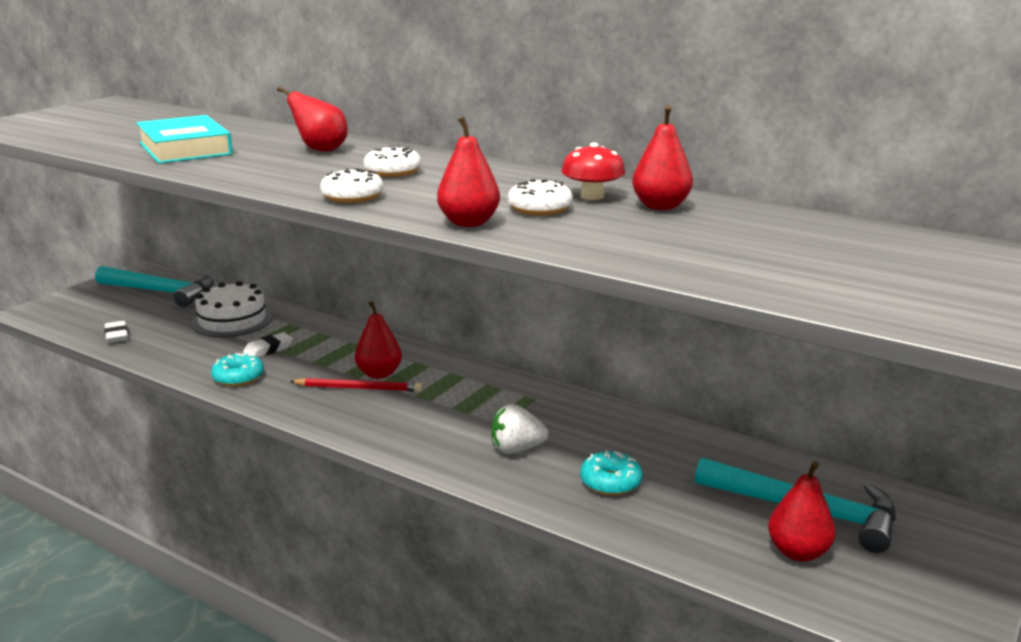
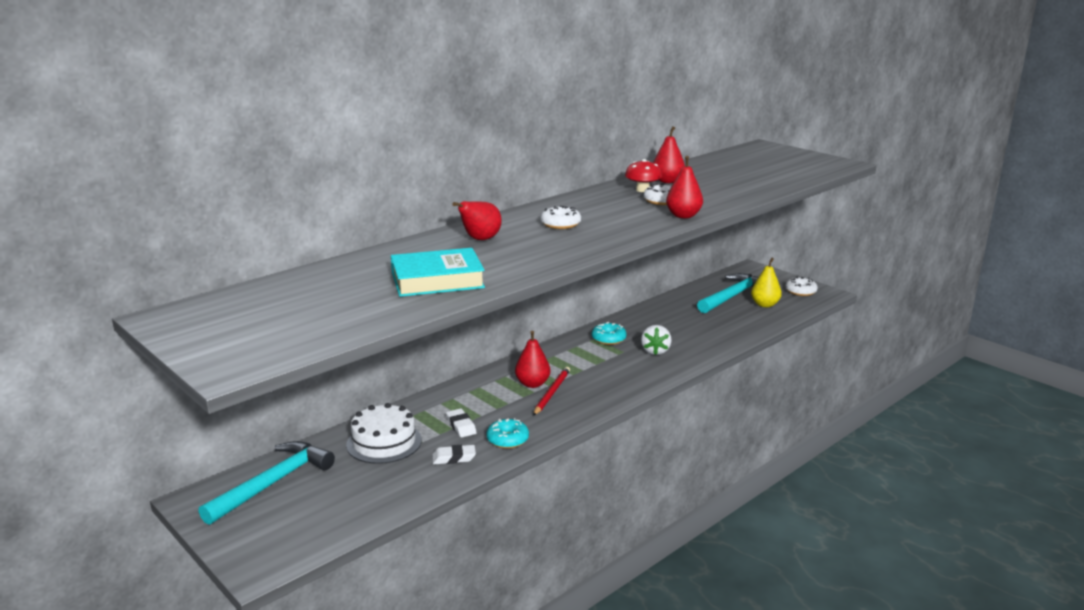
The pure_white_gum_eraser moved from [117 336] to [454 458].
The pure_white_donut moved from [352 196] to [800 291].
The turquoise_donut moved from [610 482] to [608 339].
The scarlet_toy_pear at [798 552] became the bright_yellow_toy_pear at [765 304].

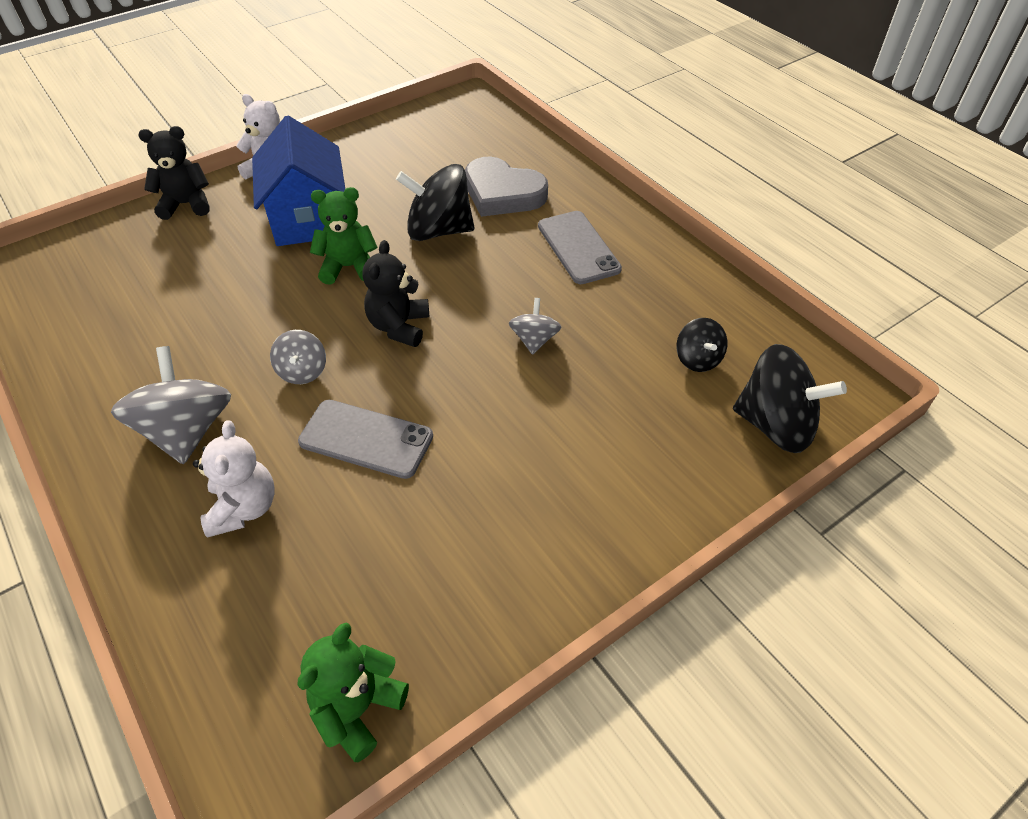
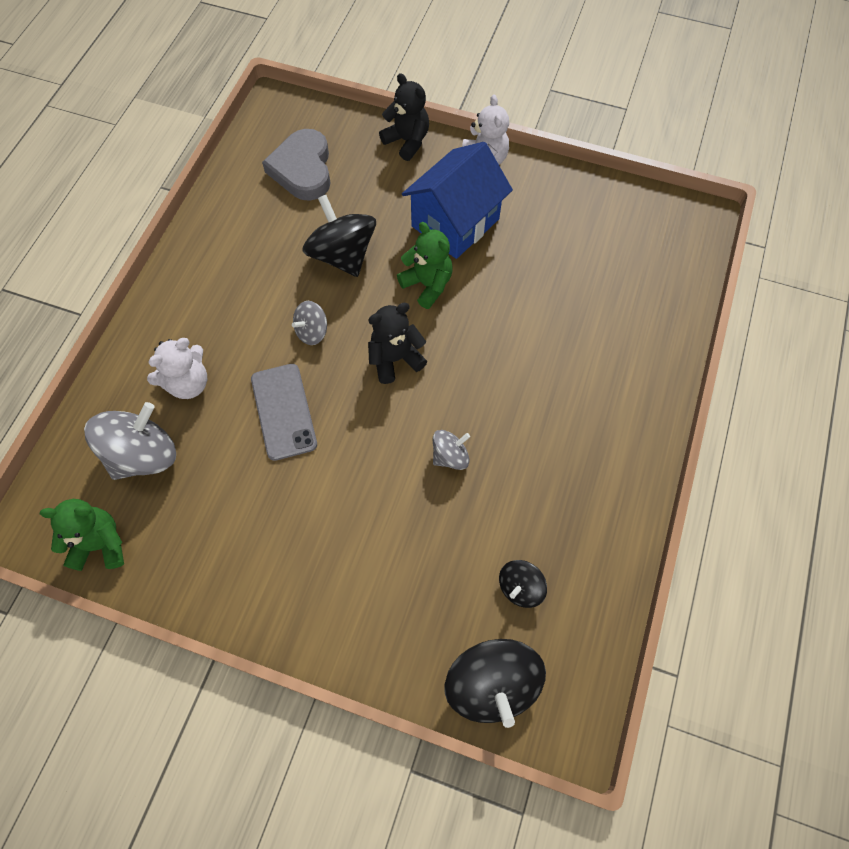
The gray_spinning_top moved from [187 430] to [143 455].
The ebony_spinning_top moved from [439 230] to [342 255].
The gray_love_heart moved from [502 193] to [302 169].
The gray_smartphone at [578 247] disappeared.

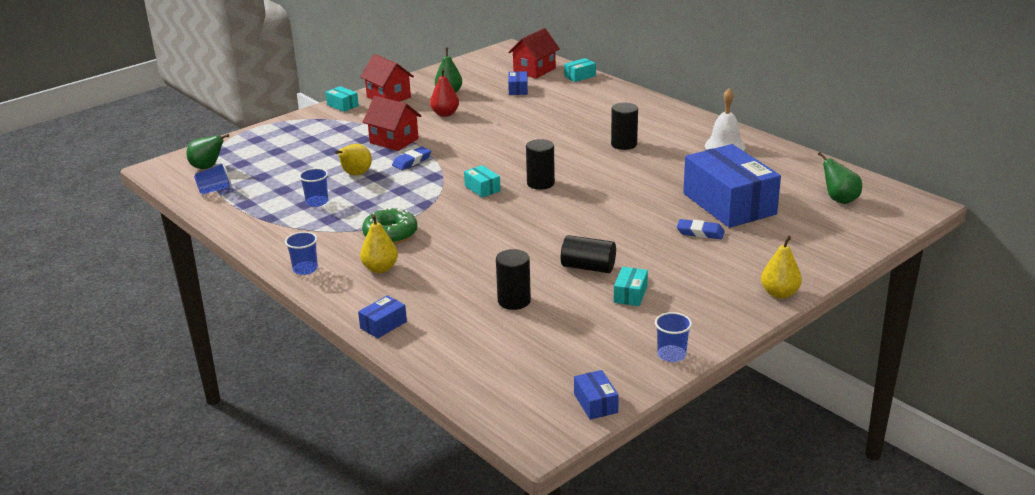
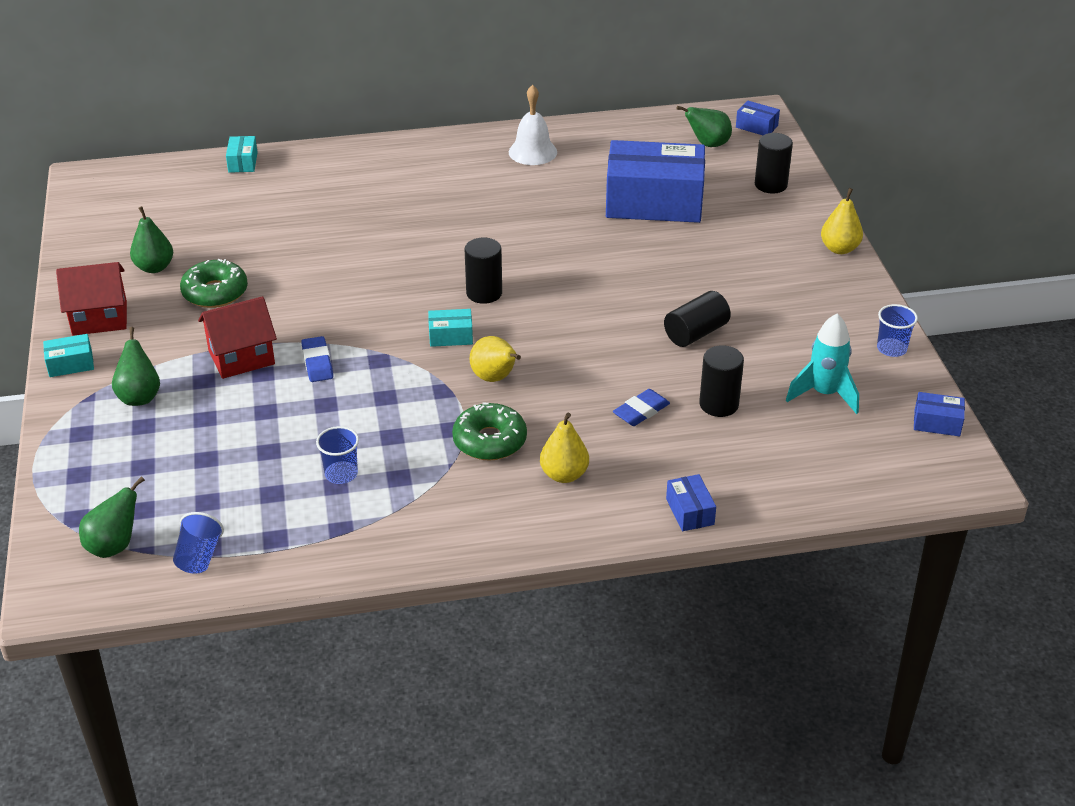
The cobalt_cup at [305 269] disappeared.
The bright_yellow_toy_pear moved from [355 174] to [495 378].
The scarlet_toy_pear at [445 114] was replaced by the leaf-green_donut at [215 292].
The scarlet_house at [534 70] disappeared.
The cobalt_parcel moved from [518 89] to [756 126].
The ebony_solid_cylinder moved from [624 144] to [770 185].
The turquoise_parcel at [630 294] disappeared.
The cobalt_gum_eraser moved from [700 232] to [641 411].
The leaf-green_toy_pear at [139 397] appeared.
The turquoise_rocket at [824 394] appeared.

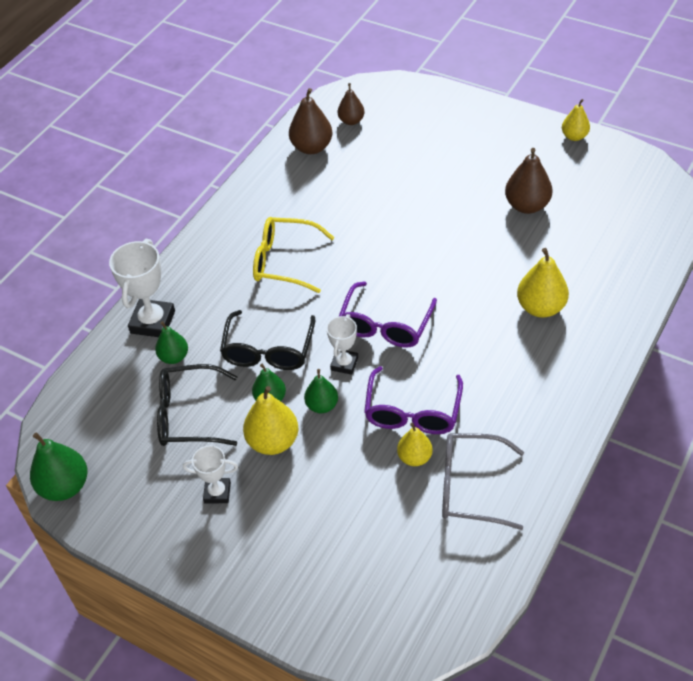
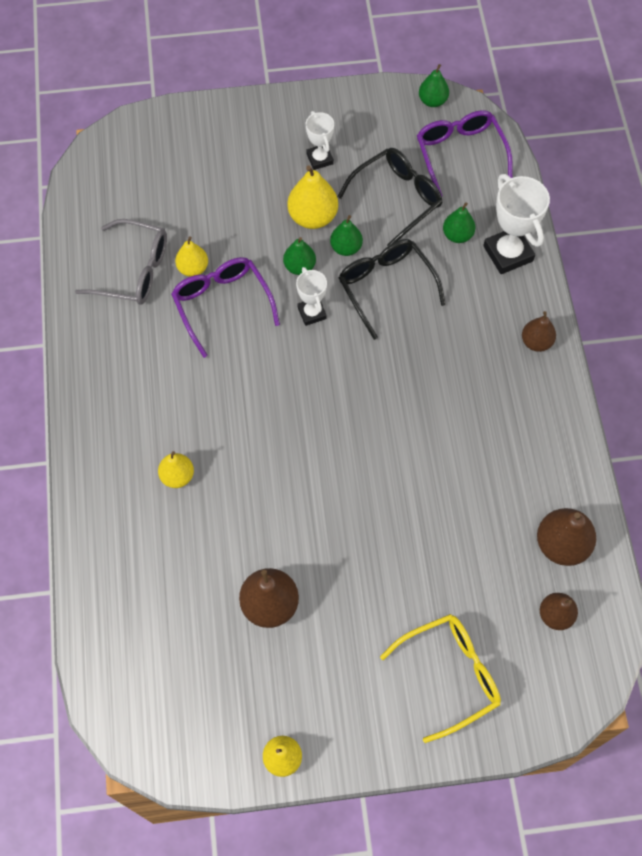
The leaf-green_toy_pear at [65 486] changed to 0.63 times the size.
The pure_white_trophy at [217 492] turned 75 degrees counterclockwise.
The bright_yellow_glasses moved from [285 261] to [449 675].
The royal_purple_glasses moved from [385 324] to [460 154].
The gray_glasses at [471 487] turned 45 degrees clockwise.
The bright_yellow_toy_pear at [540 307] changed to 0.63 times the size.
The russet_toy_pear at [536 342] appeared.

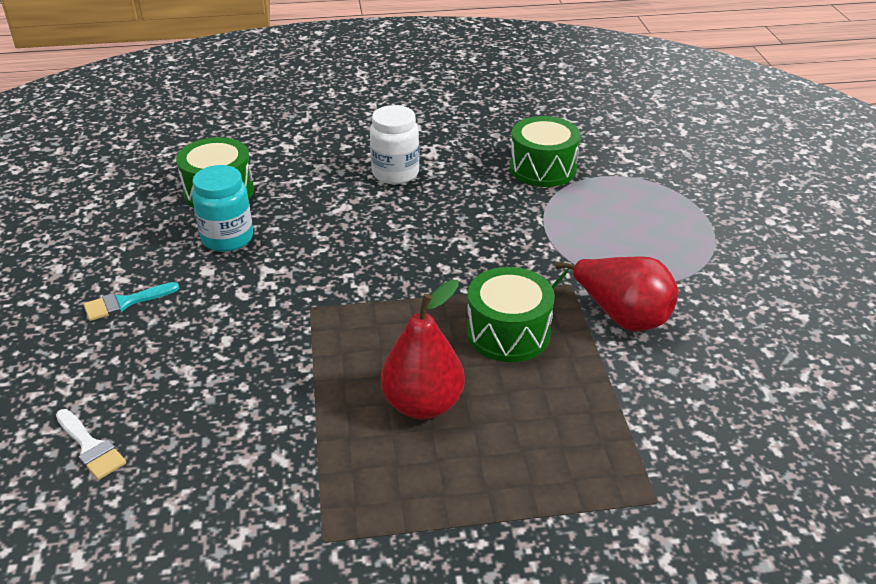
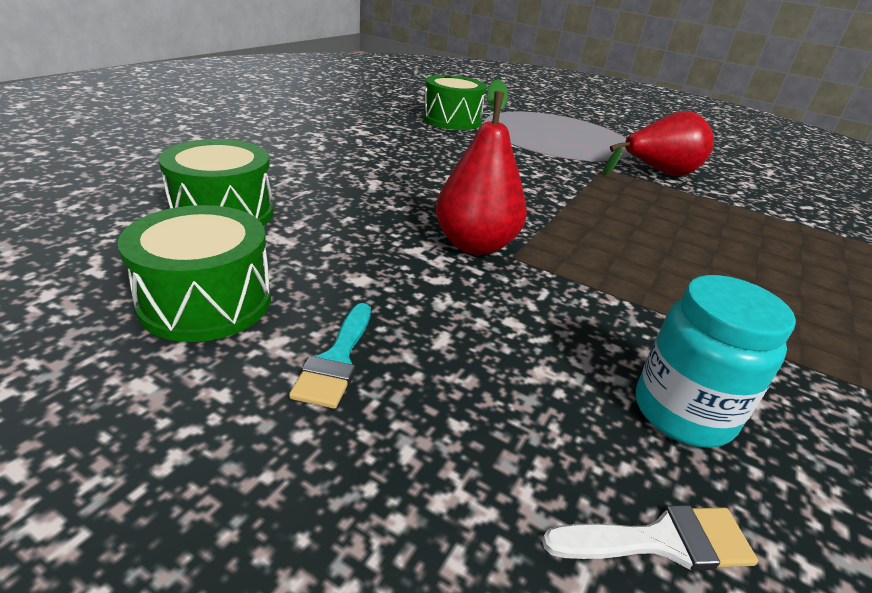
The turquoise_jam_jar moved from [227 238] to [682 413].
The pure_white_jam_jar at [395 173] disappeared.
The scarlet_toy_pear moved from [423 404] to [475 245].
The leaf-green_drum moved from [508 333] to [206 302].

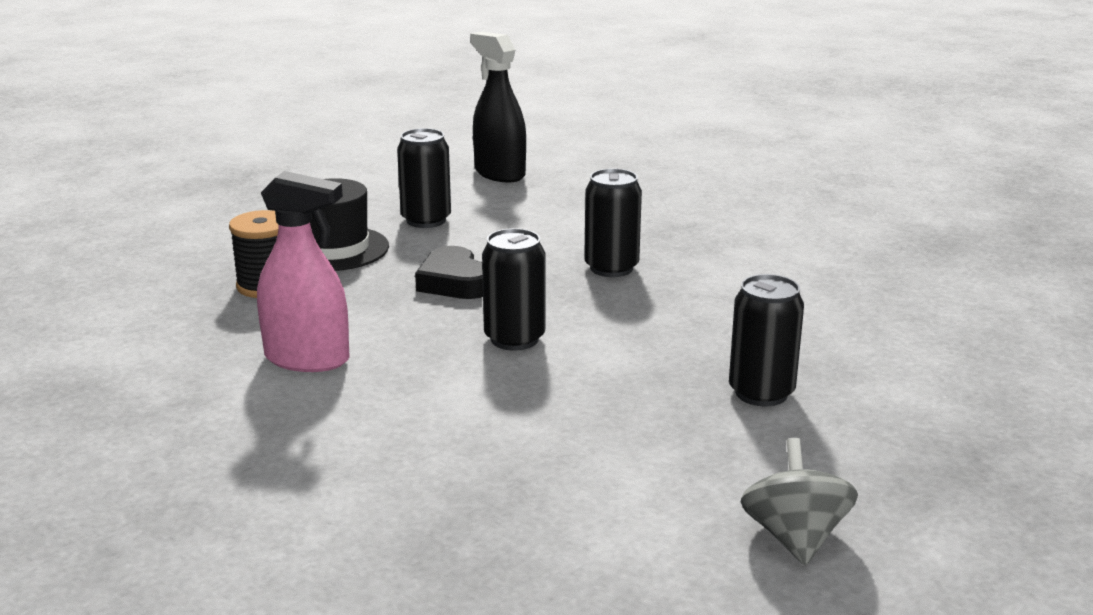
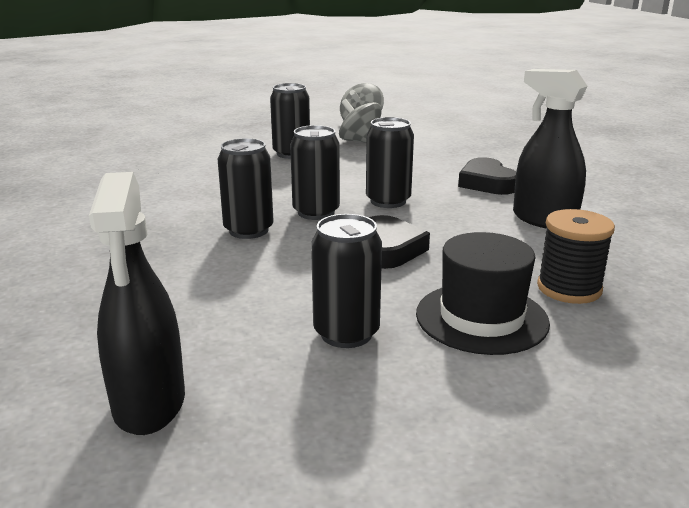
The rose-pink_spray_cleaner at [307 359] became the ebony_spray_cleaner at [543 219].
The ebony_can at [316 212] appeared.
The gray_spinning_top at [360 141] appeared.
The ebony_love_heart at [486 183] appeared.

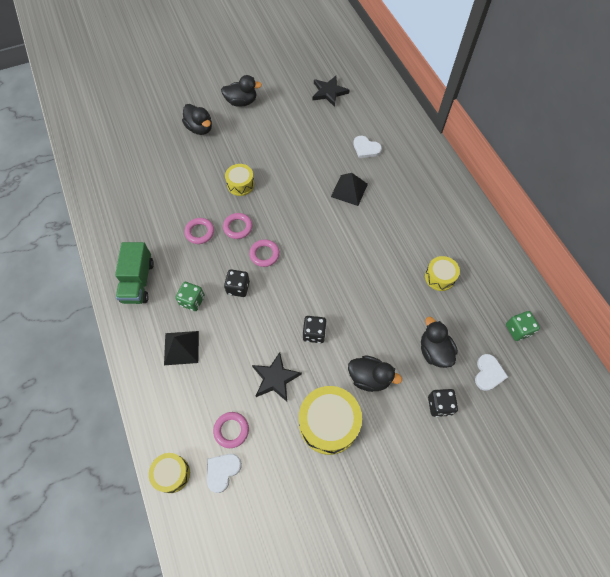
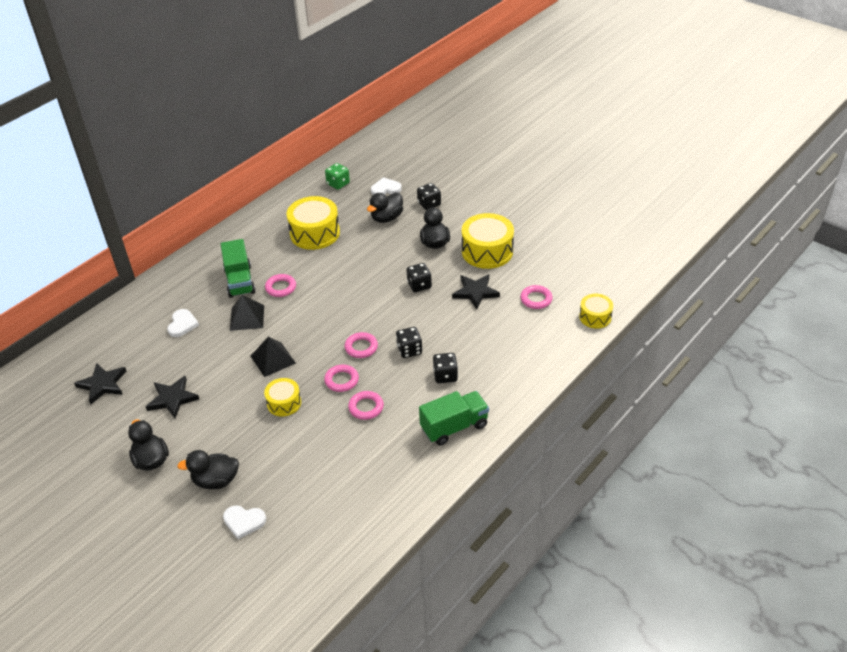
The ebony_pyramid moved from [181 348] to [273 359].
The leaf-green_game_die at [192 301] became the ebony_game_die at [445 376].
The ebony_duck at [200 128] turned 120 degrees counterclockwise.
The pure_white_love_heart moved from [222 471] to [244 522].
The bright_yellow_drum at [439 277] changed to 1.74 times the size.
The ebony_star_shape at [172 399] appeared.
The leaf-green_truck at [240 281] appeared.
The rose-pink_torus at [281 288] appeared.

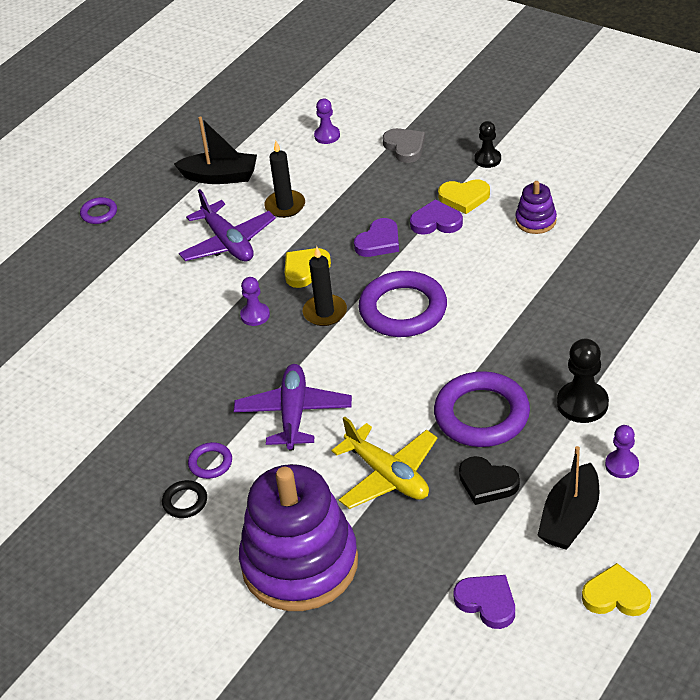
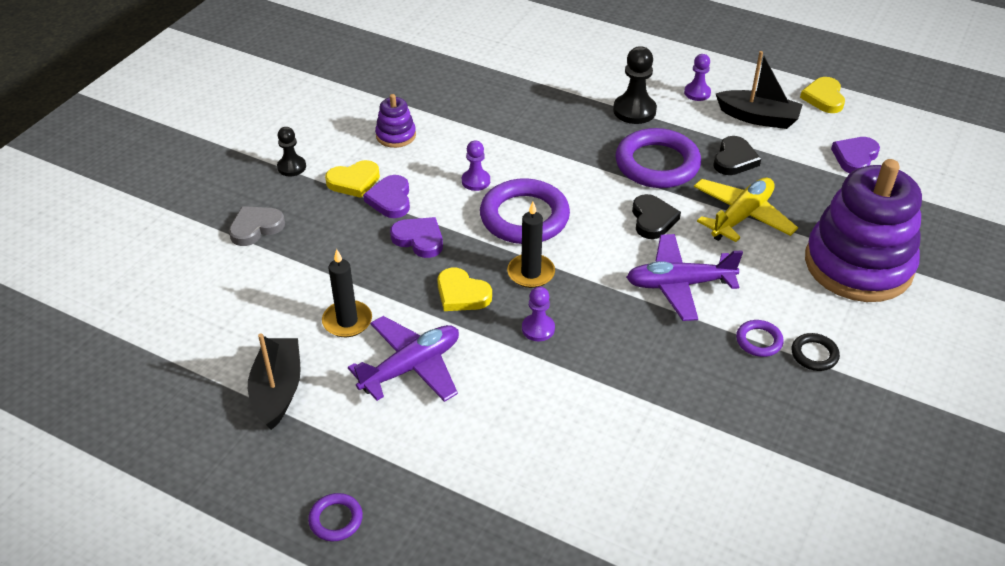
The royal_purple_pawn moved from [327 136] to [476 181].
The bright_yellow_love_heart at [464 198] turned 75 degrees clockwise.
The ebony_love_heart at [652 219] appeared.

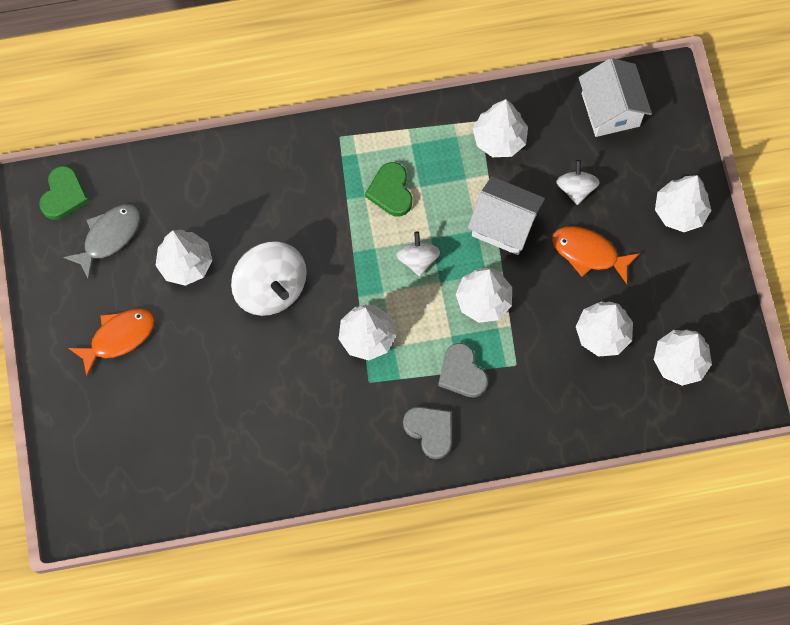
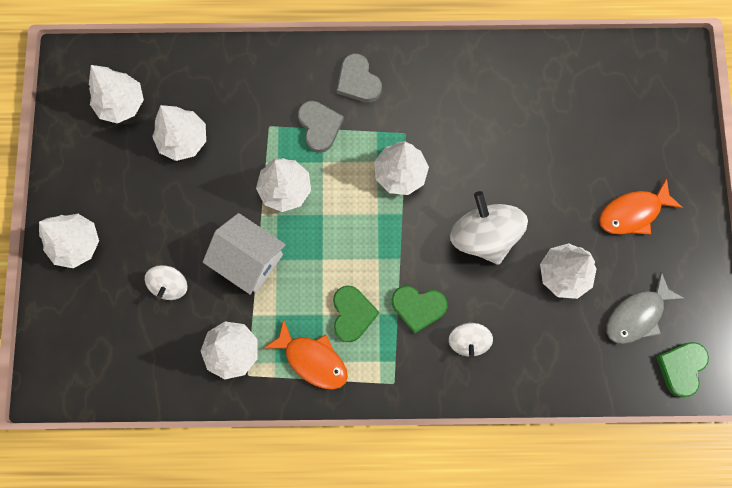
The pure_white_spinning_top moved from [418 259] to [468 341].
The bright_orange_fish moved from [589 253] to [312 359].
The pure_white_house at [610 110] disappeared.
The leaf-green_love_heart at [418 307] appeared.

